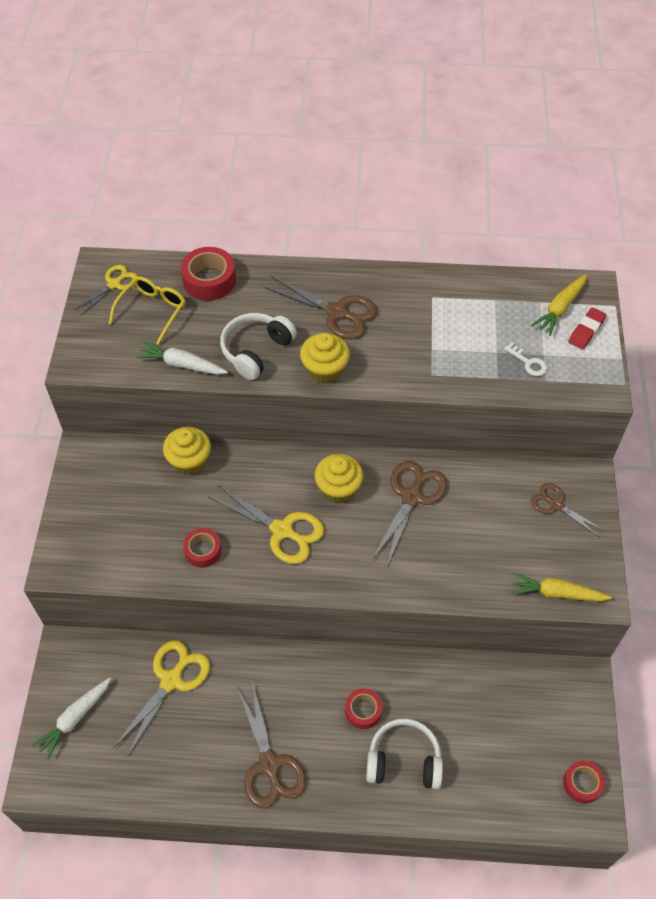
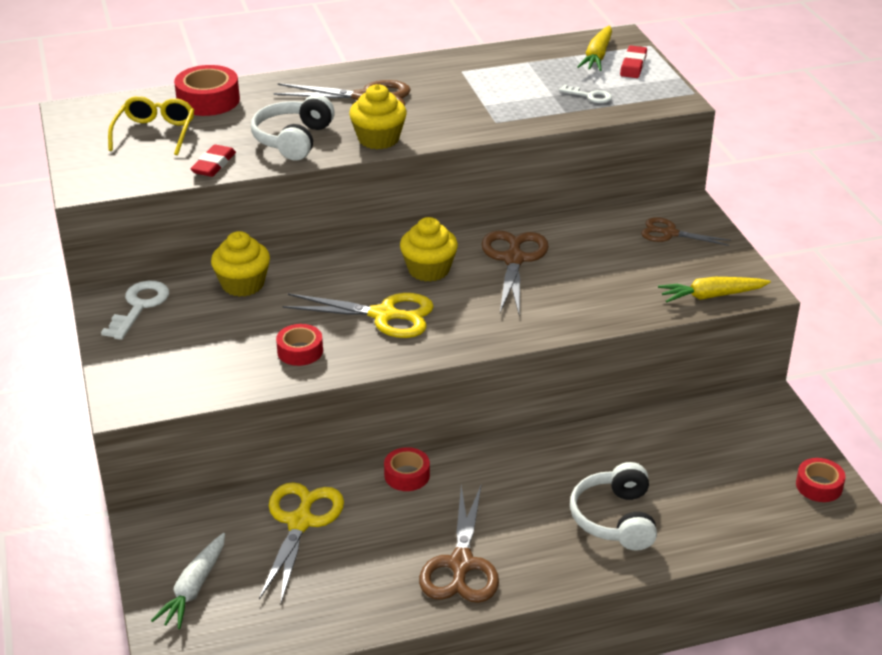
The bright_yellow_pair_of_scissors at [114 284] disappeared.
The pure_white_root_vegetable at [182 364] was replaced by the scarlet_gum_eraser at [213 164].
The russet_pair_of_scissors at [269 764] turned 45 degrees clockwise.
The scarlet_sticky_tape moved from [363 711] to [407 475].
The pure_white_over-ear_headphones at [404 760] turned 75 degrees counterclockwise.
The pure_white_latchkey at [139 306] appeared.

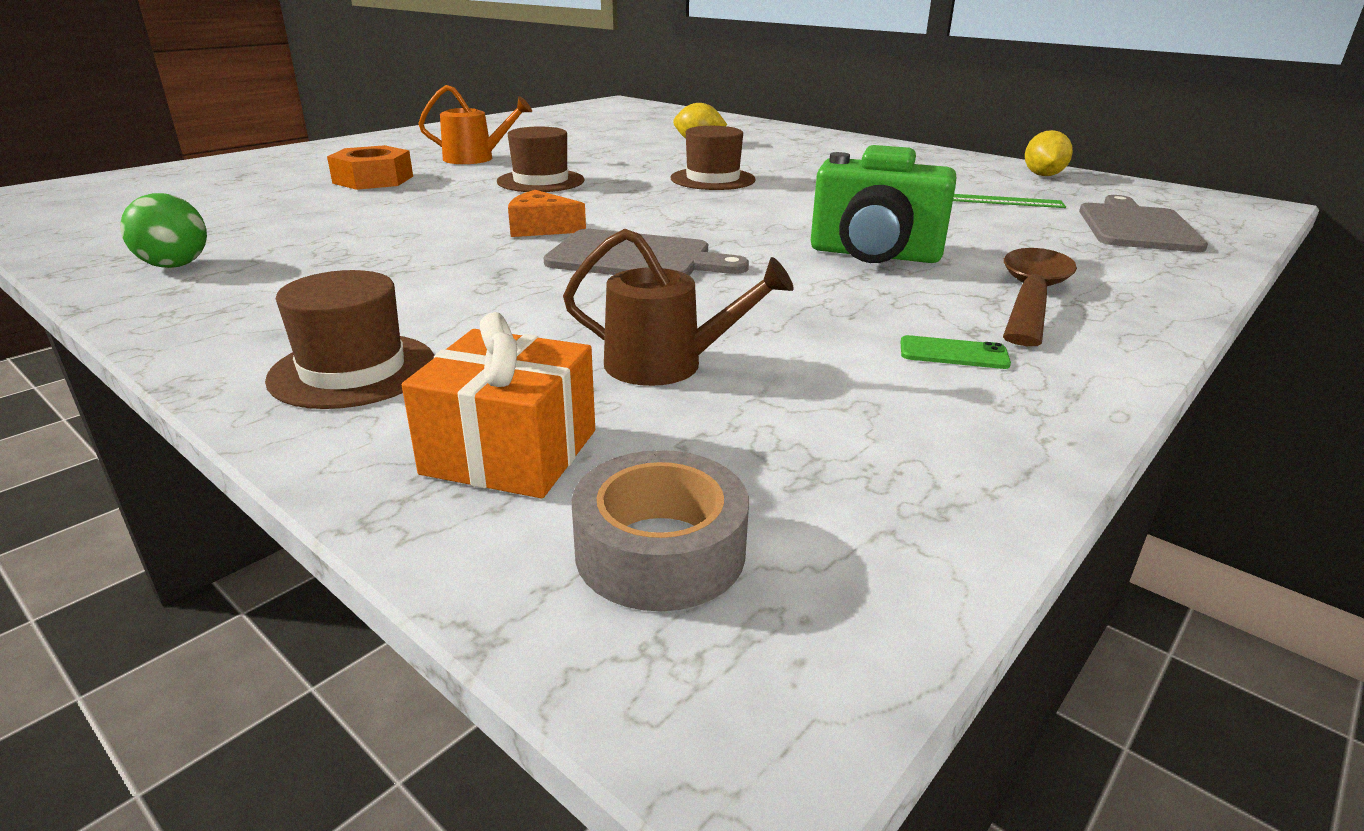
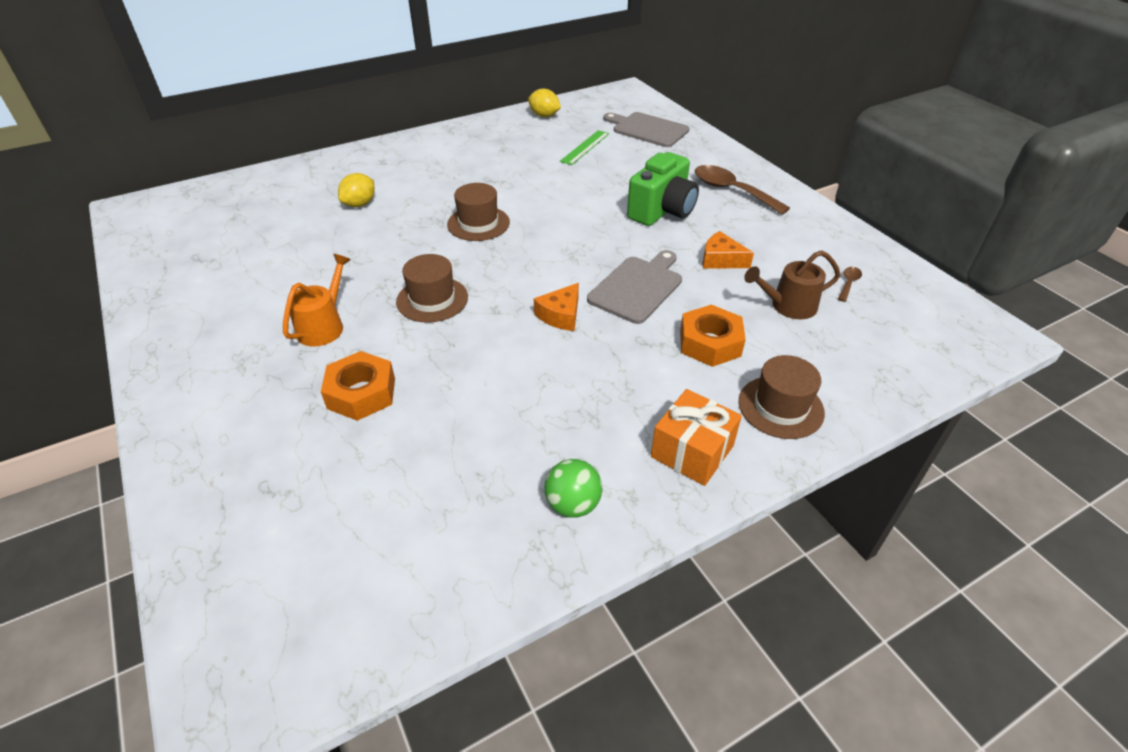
The bright_orange_gift moved from [510 452] to [692 451].
The russet_watering_pot at [666 364] turned 135 degrees counterclockwise.
The gray_sticky_tape at [660 551] disappeared.
The leaf-green_smartphone at [953 353] disappeared.
The bright_orange_hexagon_nut at [710 343] appeared.
The bright_orange_cheese_wedge at [721 260] appeared.
The russet_teaspoon at [848 283] appeared.

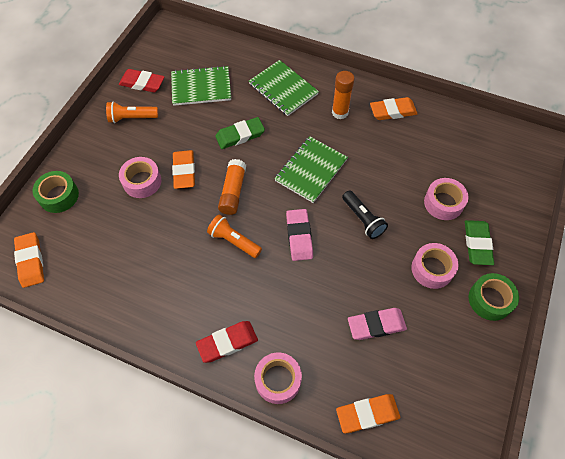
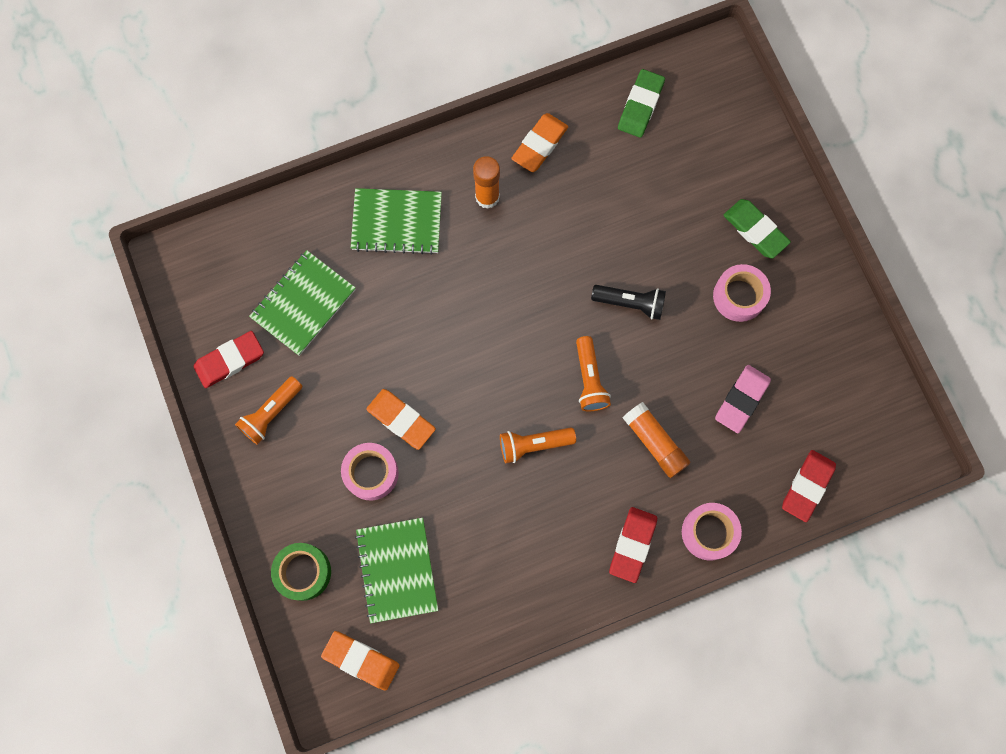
The leaf-green_gum_eraser moved from [240 135] to [640 105].
The bright_orange_stick_of_glue moved from [233 192] to [655 442].
The leaf-green_notepad moved from [311 170] to [397 570].
The rose-pink_gum_eraser at [299 236] was replaced by the bright_orange_flashlight at [589 379].
The bright_orange_gum_eraser at [367 414] became the scarlet_gum_eraser at [807 486].
The rose-pink_sticky_tape at [443 203] disappeared.
The leaf-green_sticky_tape at [490 300] disappeared.

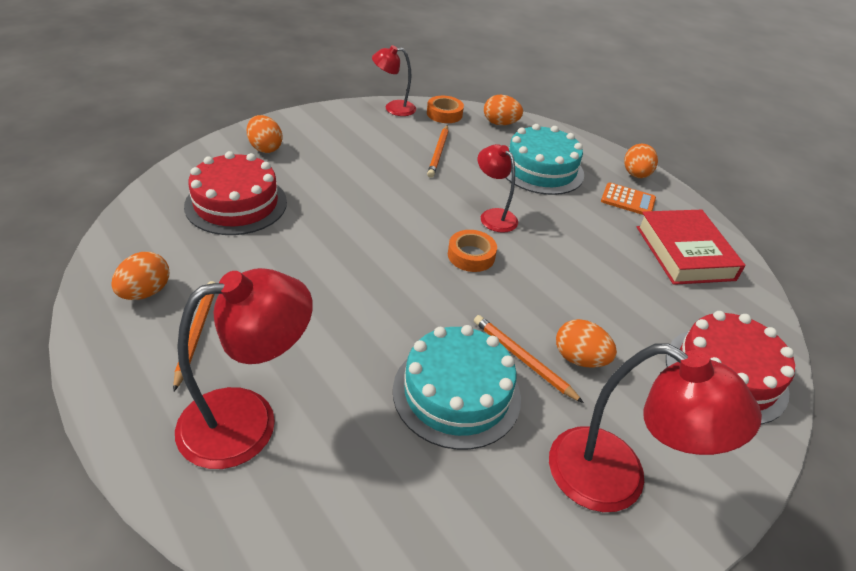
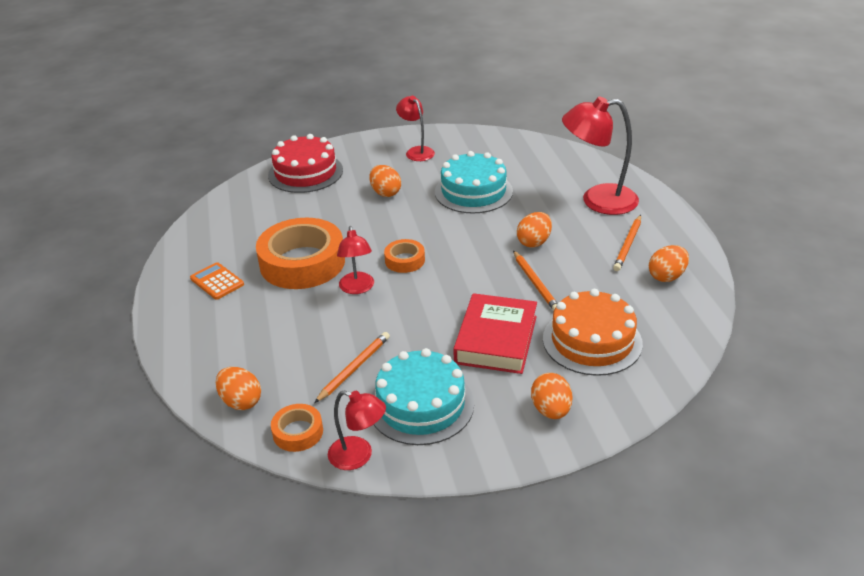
The scarlet_gateau at [236 204] became the bright_orange_gateau at [592 341].
The bright_orange_lead_pencil moved from [523 359] to [535 283].
The turquoise_gateau moved from [541 169] to [421 405].
The scarlet_desk_lamp at [616 480] changed to 0.58 times the size.
The bright_orange_egg moved from [636 175] to [534 242].
The scarlet_hardcover moved from [684 253] to [496 339].
The bright_orange_sticky_tape at [302 262] appeared.

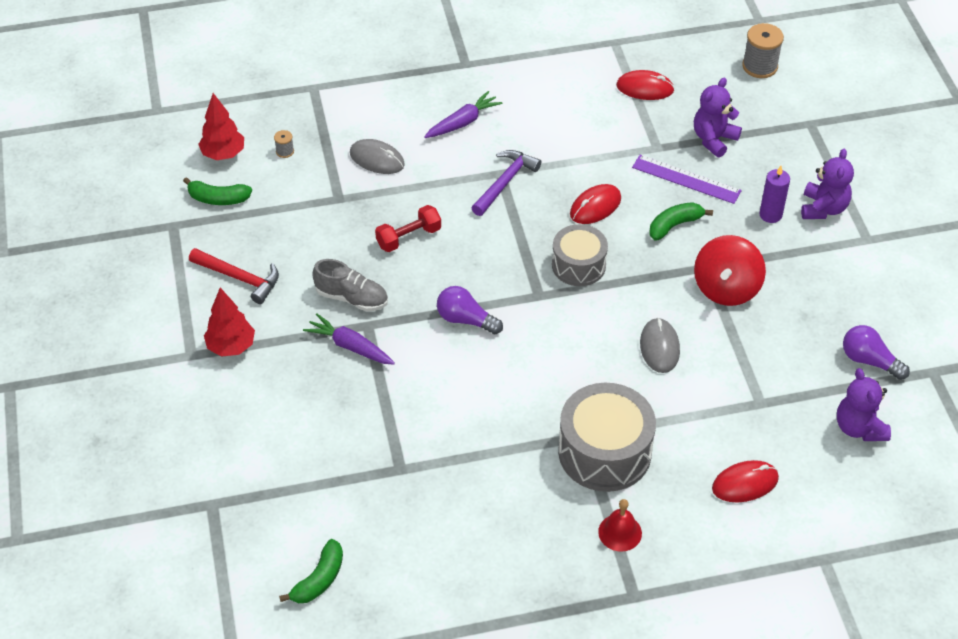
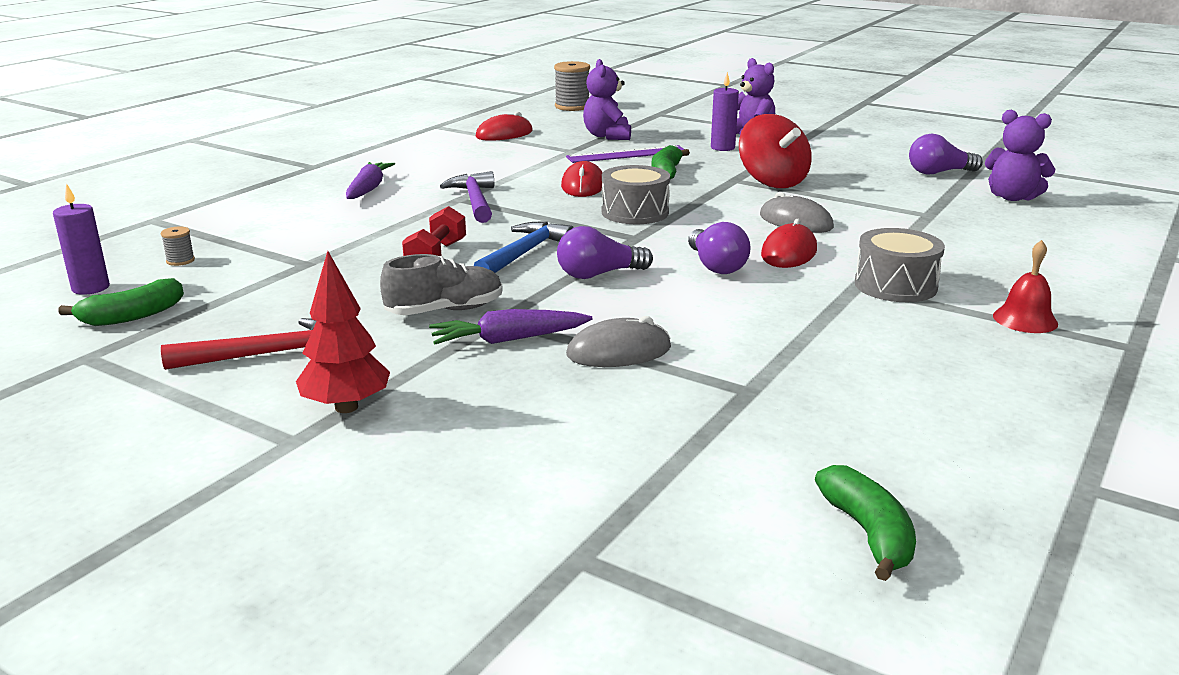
The scarlet_tree at [223 154] was replaced by the royal_purple_candle at [91 288].
The gray_computer_mouse moved from [377 159] to [619 351].
The gray_drum at [604 452] changed to 0.64 times the size.
The scarlet_computer_mouse moved from [745 483] to [789 252].
The cobalt_carpenter's_hammer at [524 253] appeared.
The royal_purple_bulb at [716 266] appeared.

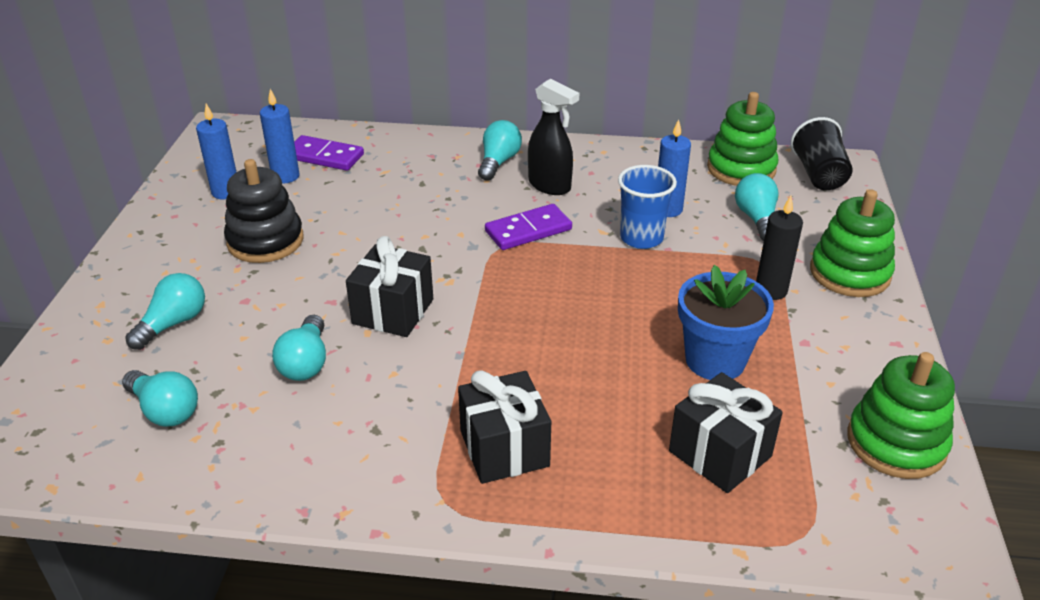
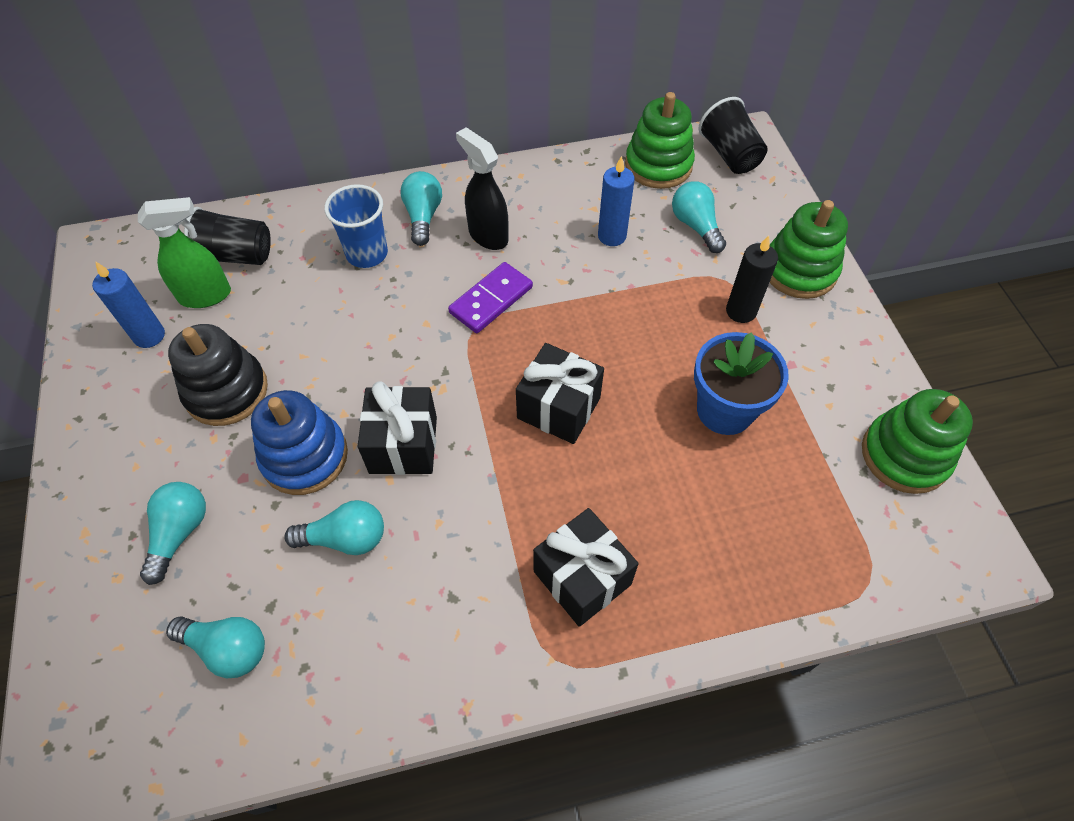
The cobalt_candle at [285 176] was replaced by the leaf-green_spray_cleaner at [206 295].
The turquoise_bulb at [306 362] turned 75 degrees counterclockwise.
The royal_purple_domino_piece at [324 156] was replaced by the ebony_cup at [236 256].
The ebony_spray_cleaner at [550 186] turned 150 degrees counterclockwise.
The cobalt_cup moved from [641 238] to [367 254].
The ebony_gift moved from [720 454] to [558 408].
The cobalt_ring_stacker at [304 456] appeared.

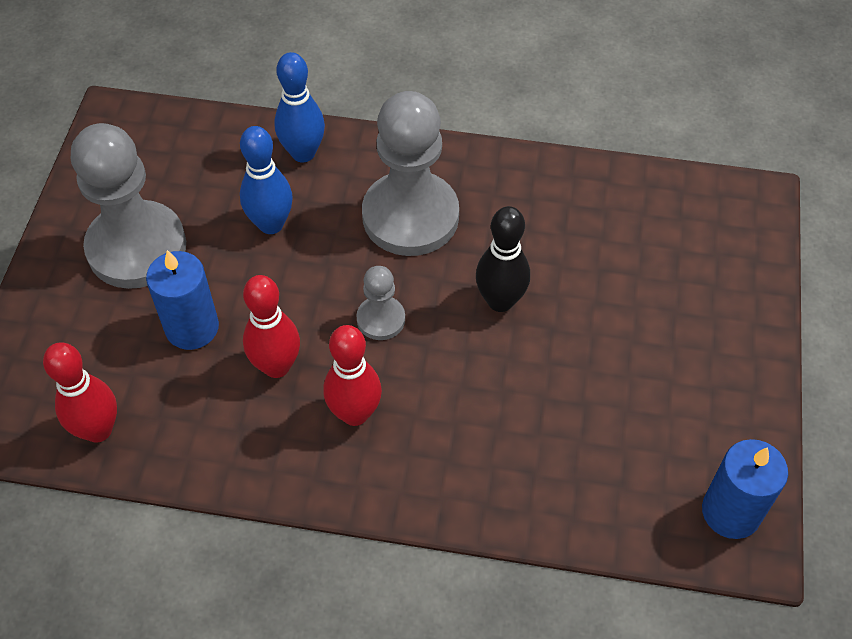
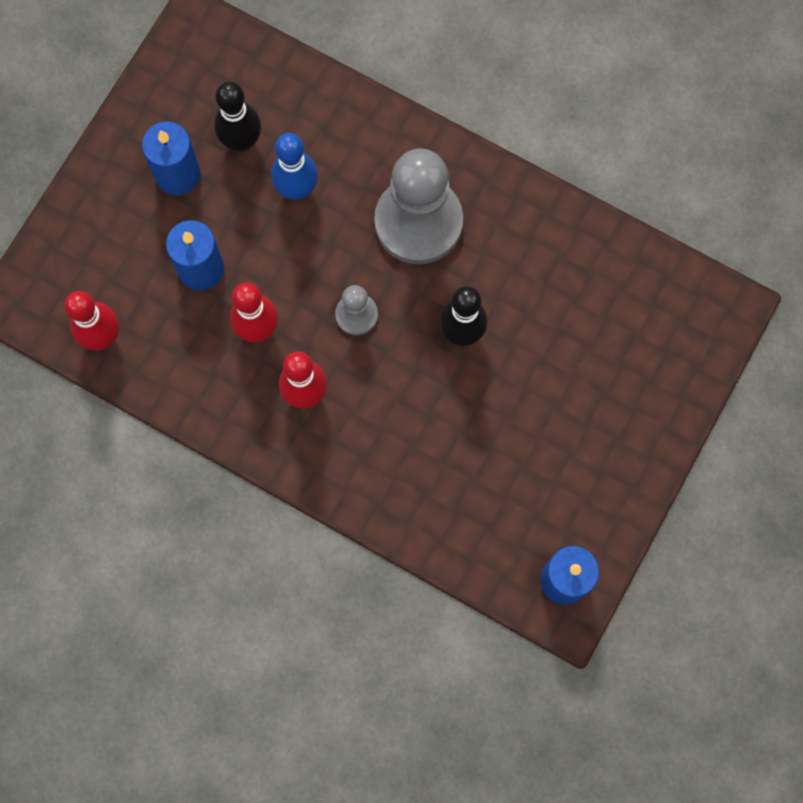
The gray_pawn at [136 247] was replaced by the cobalt_candle at [177 174].
The cobalt_tenpin at [303 153] disappeared.
The ebony_tenpin at [241 141] appeared.

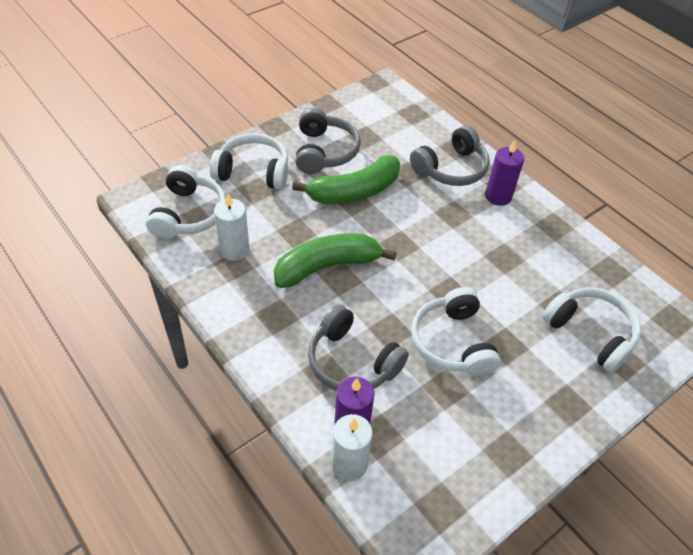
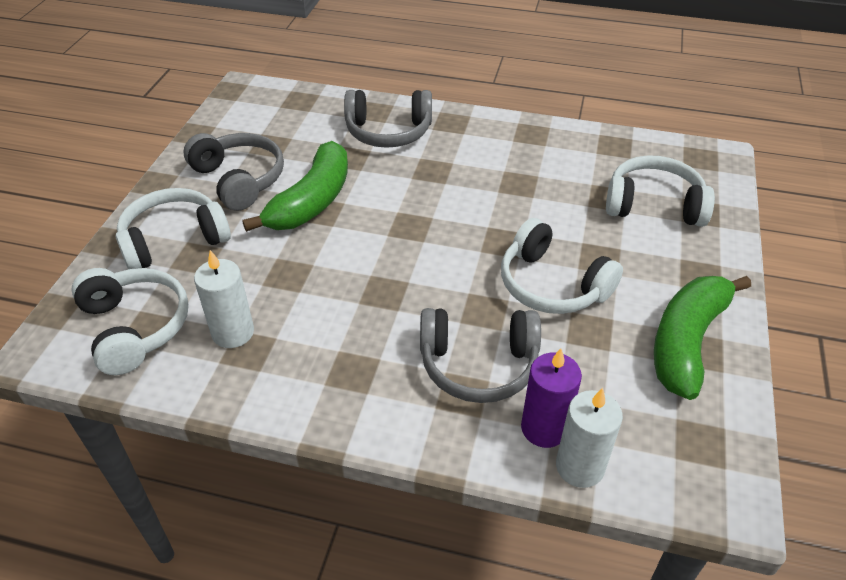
The leaf-green_banana moved from [327 266] to [687 341].
The gray_over-ear_headphones at [451 168] turned 75 degrees clockwise.
The royal_purple_candle at [498 196] disappeared.

